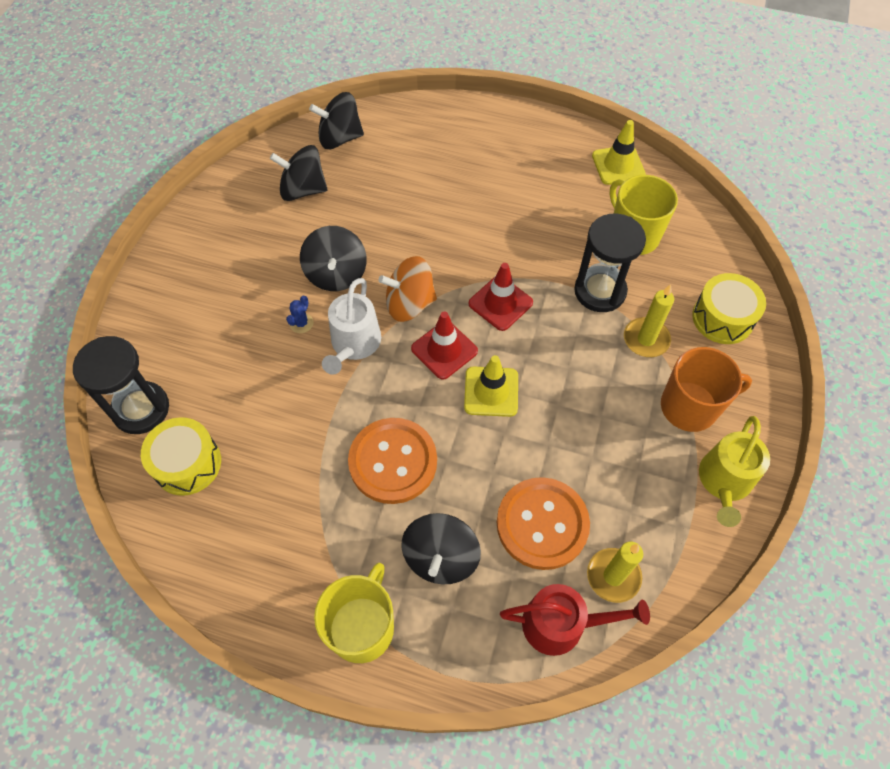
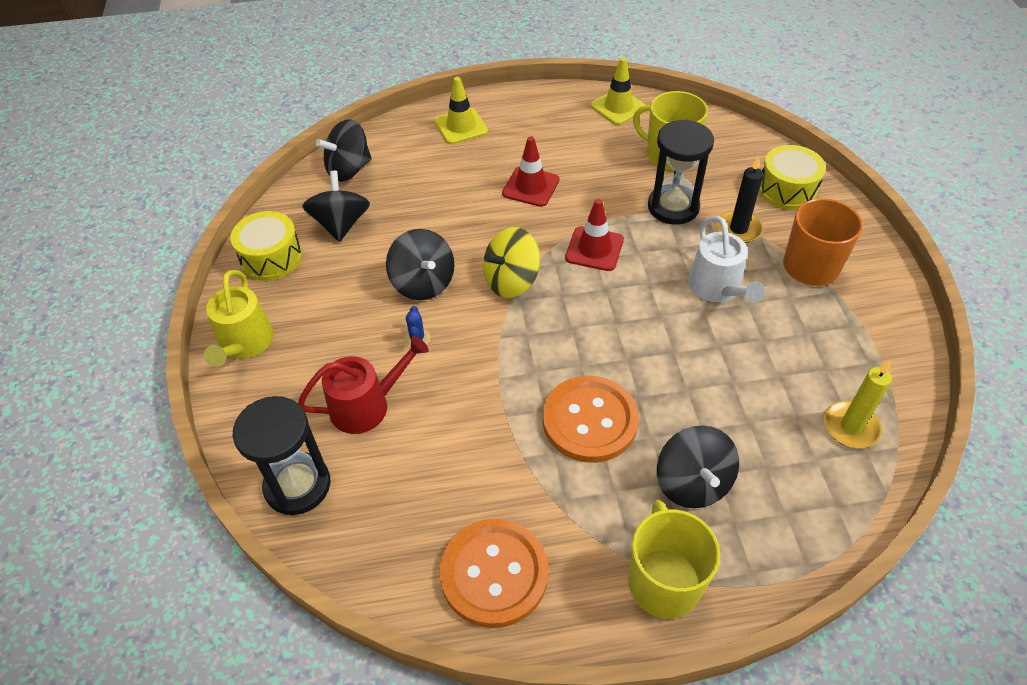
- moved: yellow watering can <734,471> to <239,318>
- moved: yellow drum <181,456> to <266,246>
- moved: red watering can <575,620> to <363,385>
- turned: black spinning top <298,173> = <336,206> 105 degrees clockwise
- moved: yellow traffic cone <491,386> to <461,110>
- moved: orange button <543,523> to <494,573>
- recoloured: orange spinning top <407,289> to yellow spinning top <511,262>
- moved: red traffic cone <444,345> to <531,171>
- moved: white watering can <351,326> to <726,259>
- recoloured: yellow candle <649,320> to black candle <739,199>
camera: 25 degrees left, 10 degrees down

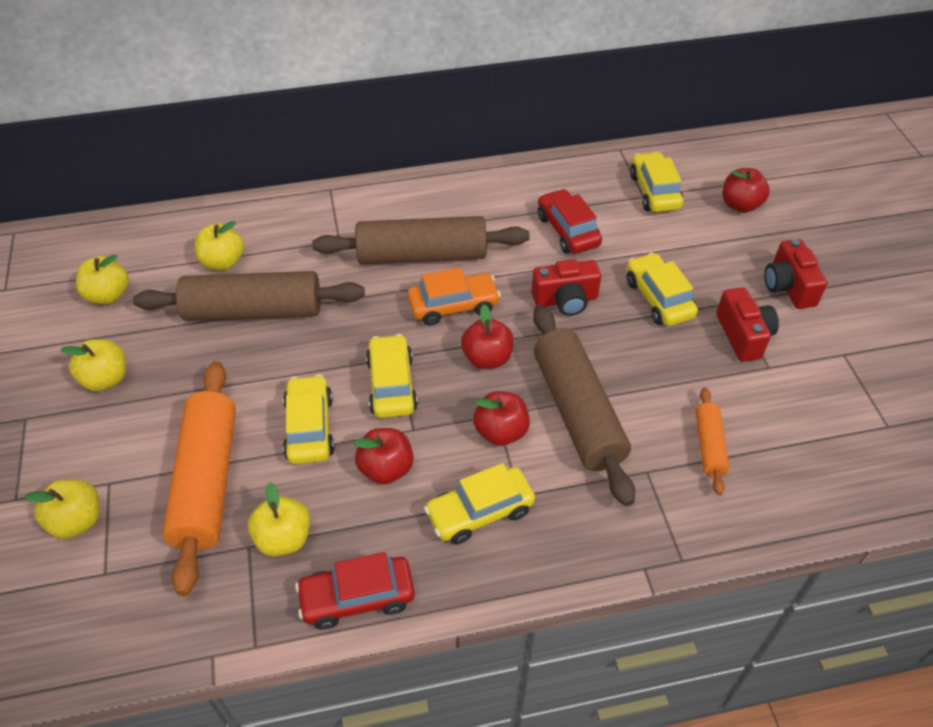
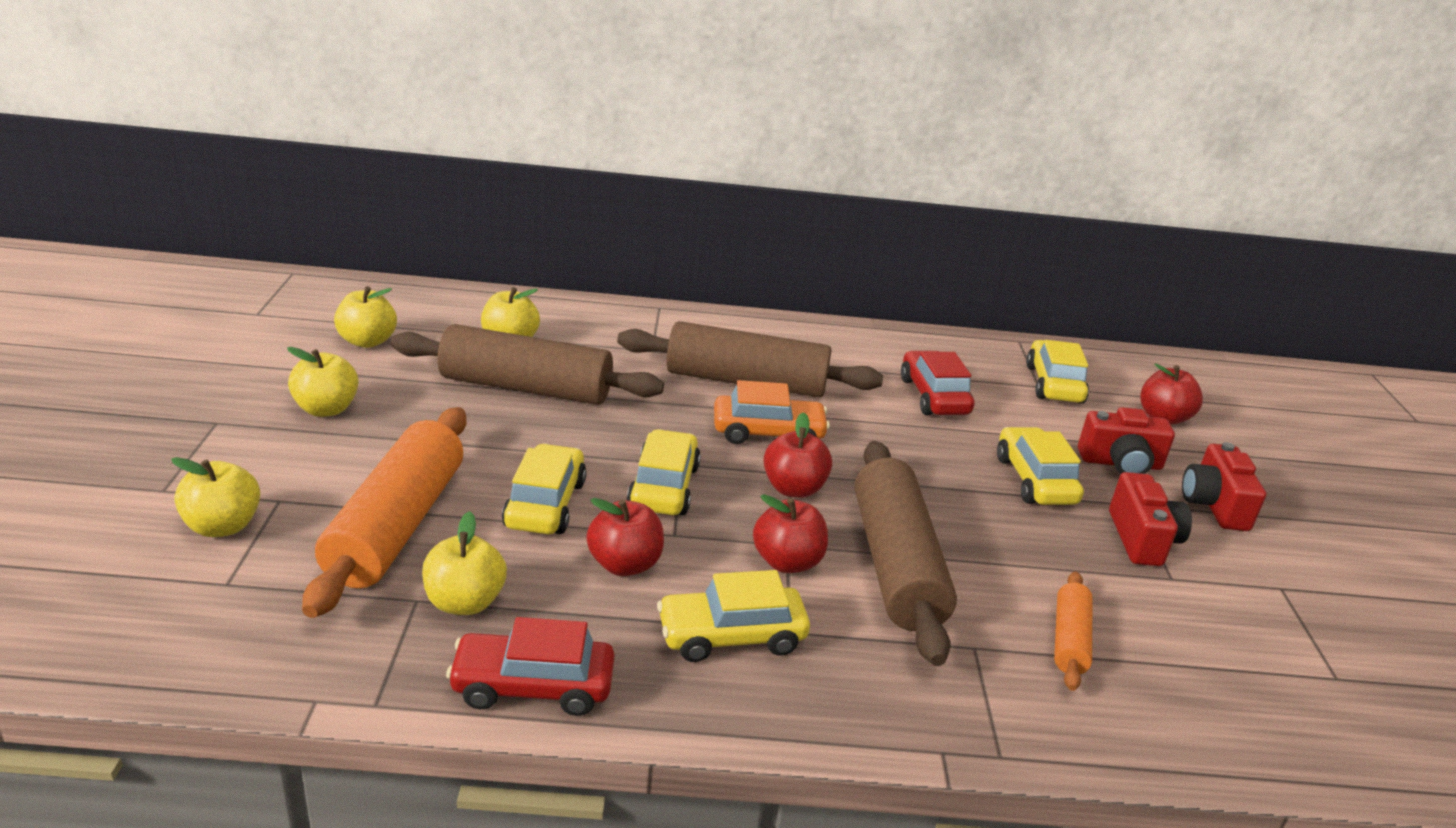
- moved: red camera <566,287> to <1126,440>
camera: 10 degrees right, 20 degrees down

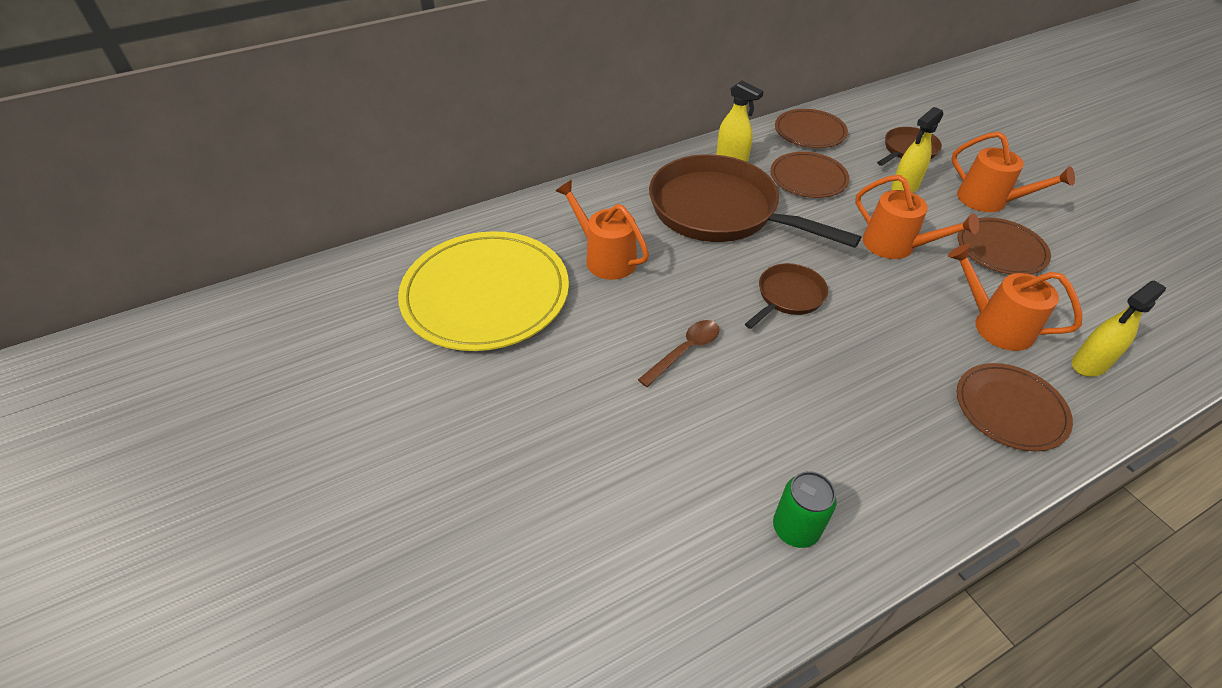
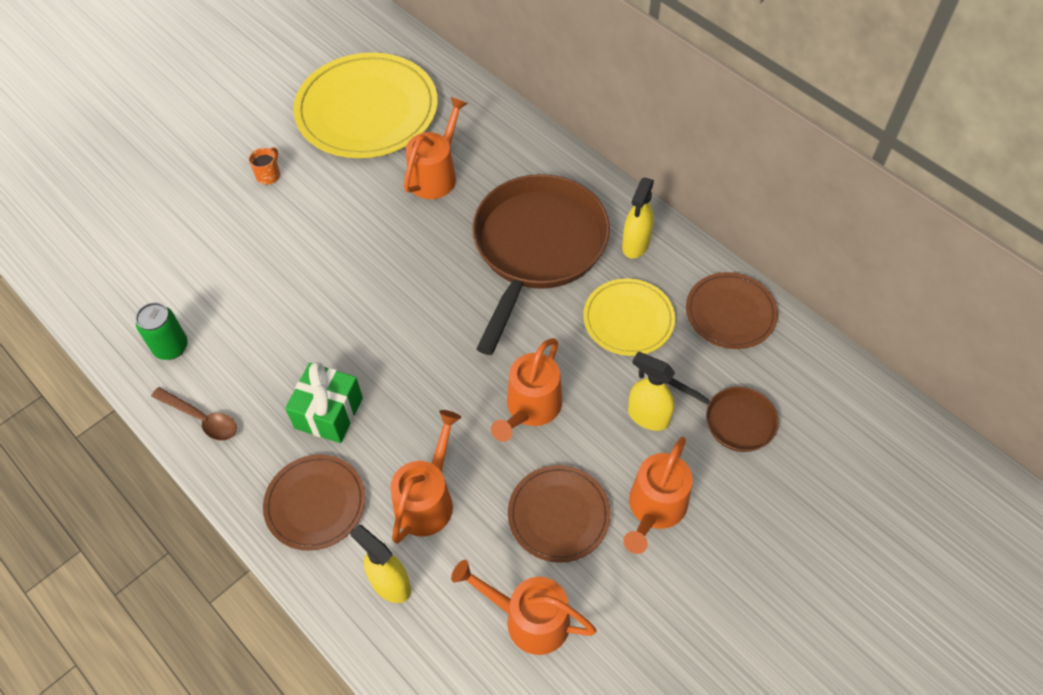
- moved: brown spoon <678,353> to <194,414>
- added: orange mug <264,166>
- added: green gift <324,402>
- added: orange watering can <524,607>
- recoloured: brown plate <810,175> to yellow plate <629,317>
- removed: brown pan <786,296>
camera: 75 degrees right, 10 degrees up

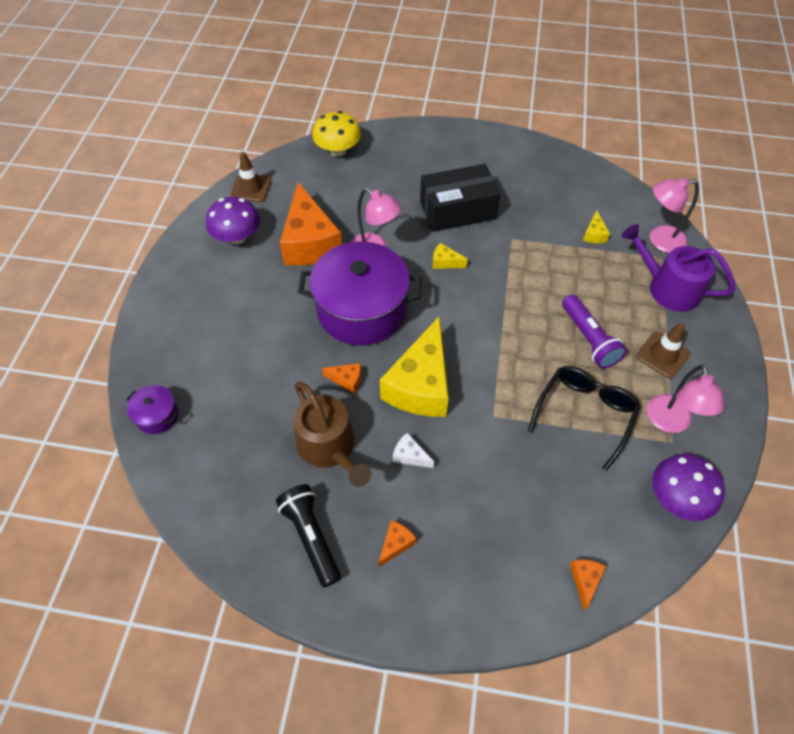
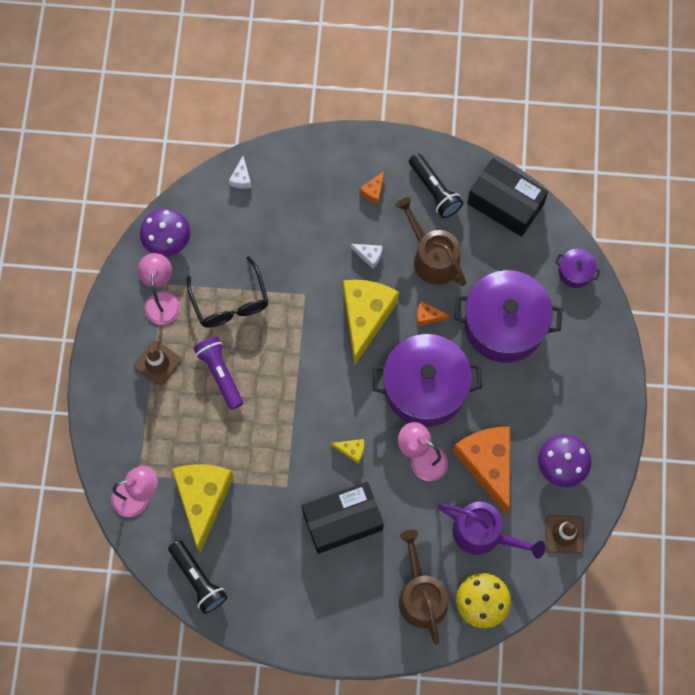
- added: black flashlight <197,577>
- resized: yellow cheese <596,226> = <203,508> x2.48
- turned: black glasses <584,418> = <228,292> 45 degrees counterclockwise
- recoloured: orange cheese <588,584> to white cheese <240,172>
- added: brown watering can <423,587>
- moved: purple watering can <678,268> to <491,530>
- added: purple pot <508,316>
- added: black box <507,197>
camera: 175 degrees right, 15 degrees up

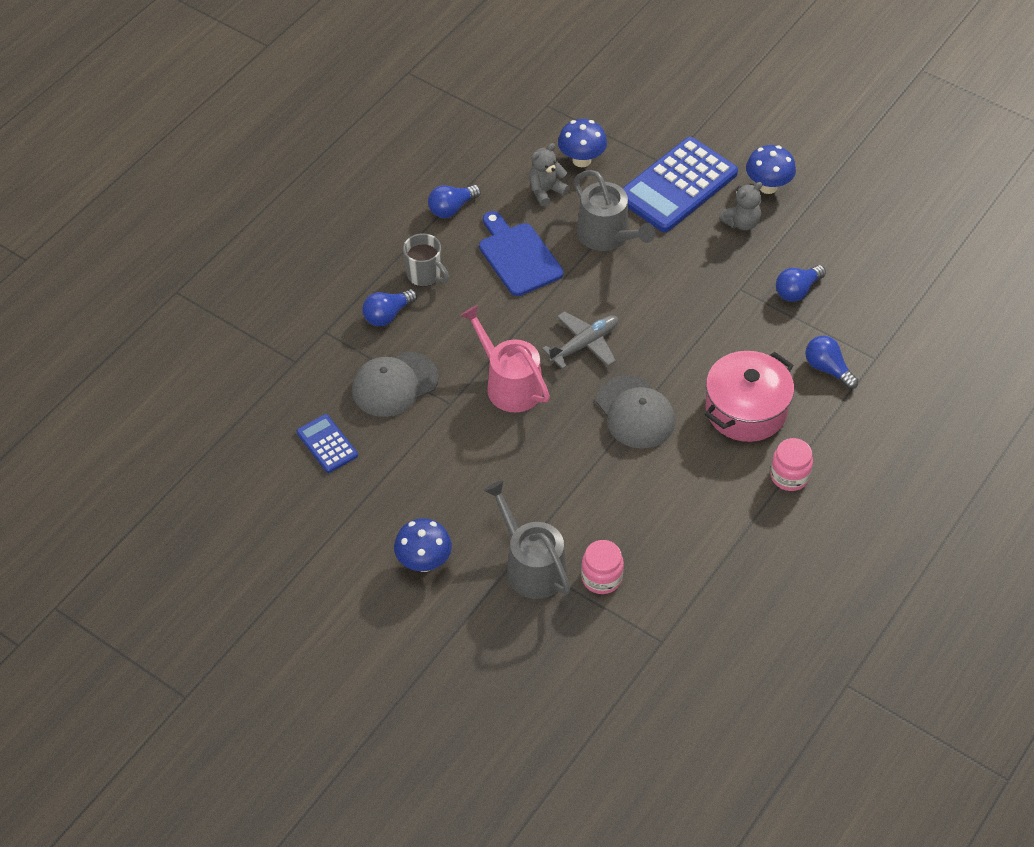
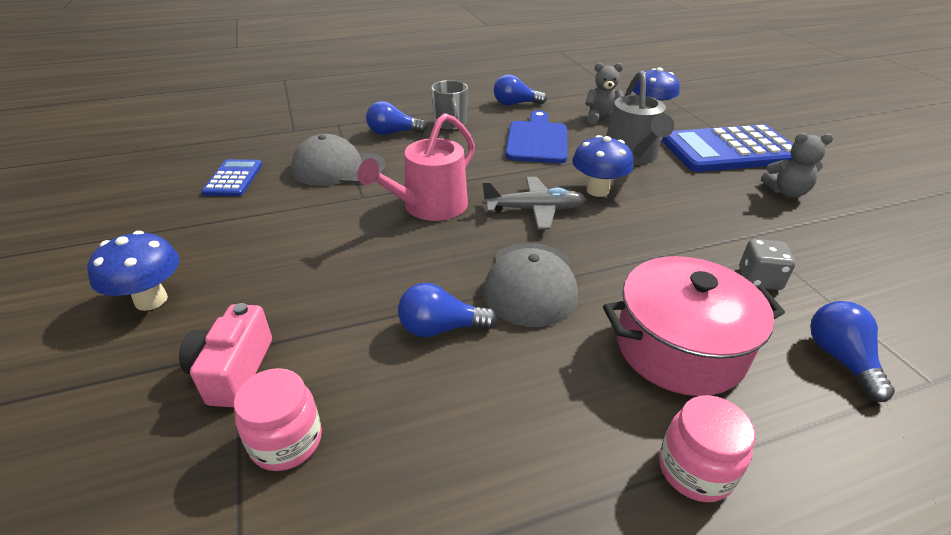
- replaced: grey watering can <527,539> to pink camera <225,355>
- turned: pink watering can <505,358> = <416,167> 135 degrees counterclockwise
- moved: blue light bulb <801,283> to <447,310>
- moved: blue mushroom <771,169> to <603,166>
- added: grey dice <767,264>
camera: 35 degrees right, 15 degrees down

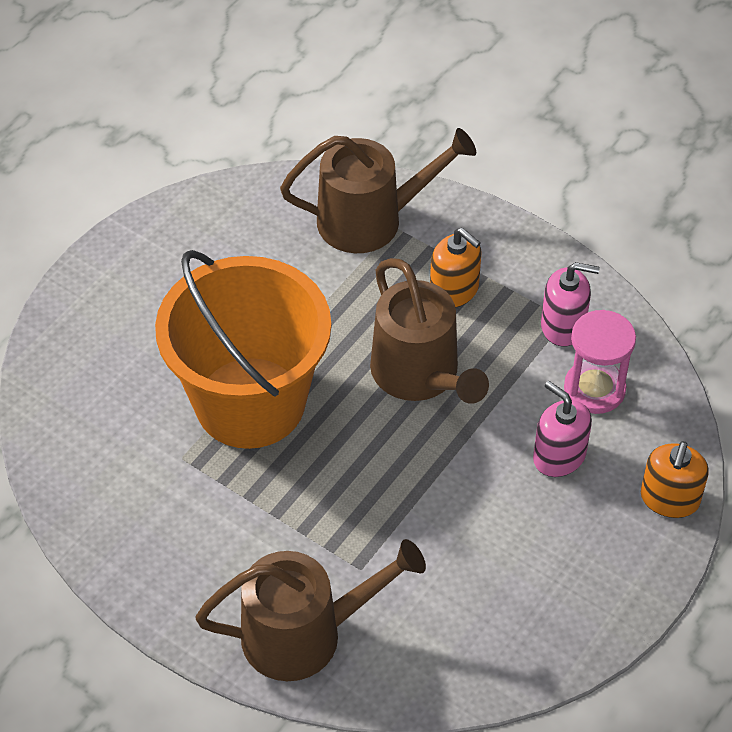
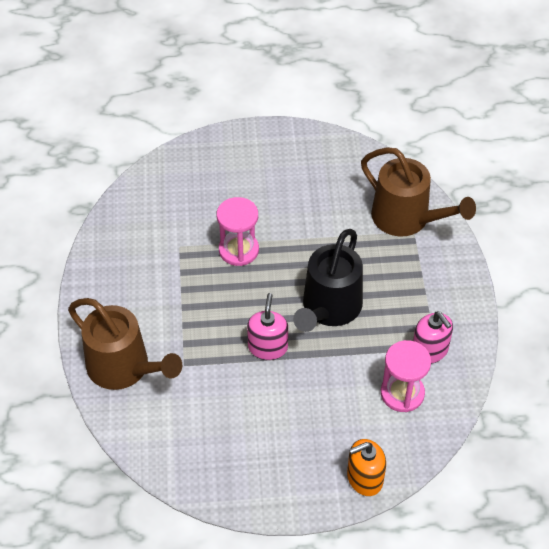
- replaced: orange bucket <243,349> to pink hourglass <238,231>
- moved: pink soap dispenser <562,429> to <267,326>
- recoloured: brown watering can <429,331> to black watering can <328,280>
- removed: orange soap dispenser <455,268>
camera: 50 degrees right, 0 degrees up

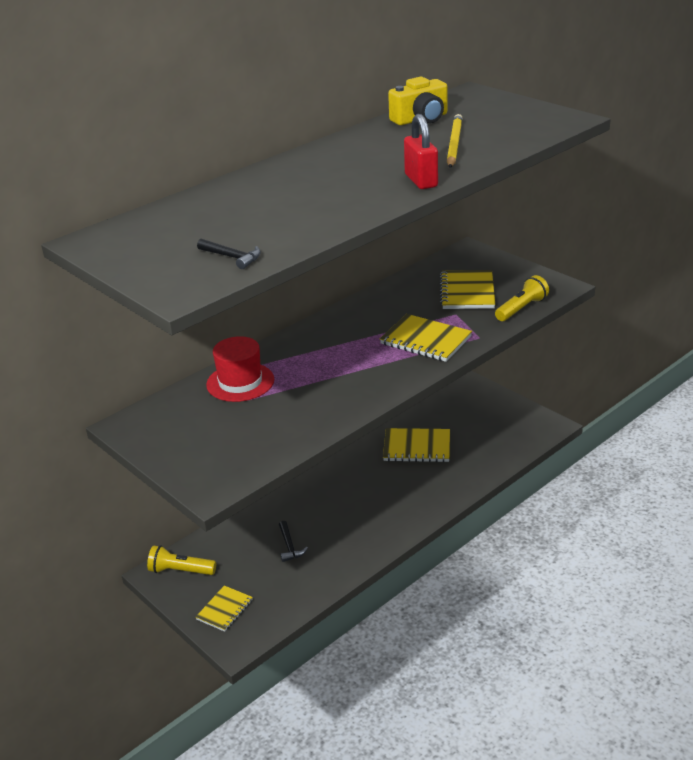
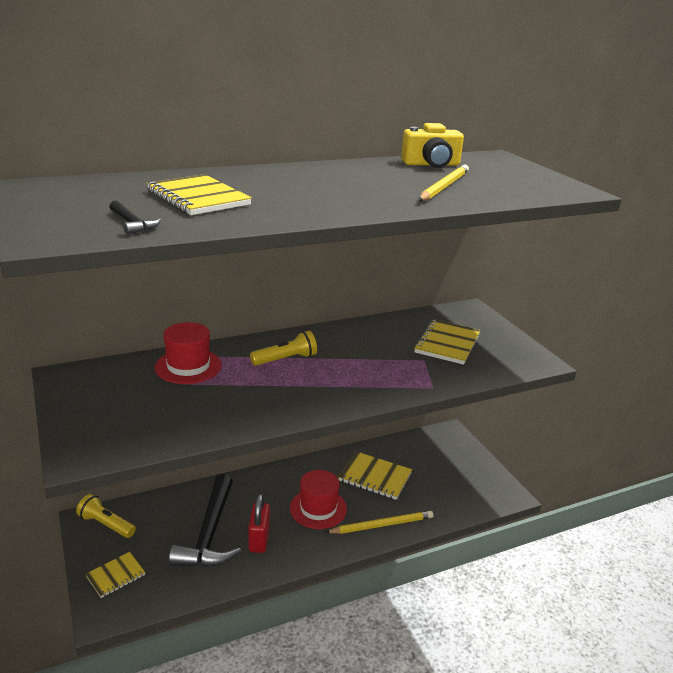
- moved: yellow notebook <426,338> to <199,194>
- resized: black hammer <293,541> = <205,521> x2.37
- moved: red padlock <421,151> to <259,523>
- moved: yellow flashlight <522,298> to <283,348>
- added: red hat <318,499>
- added: yellow pencil <379,522>
camera: 15 degrees right, 5 degrees down

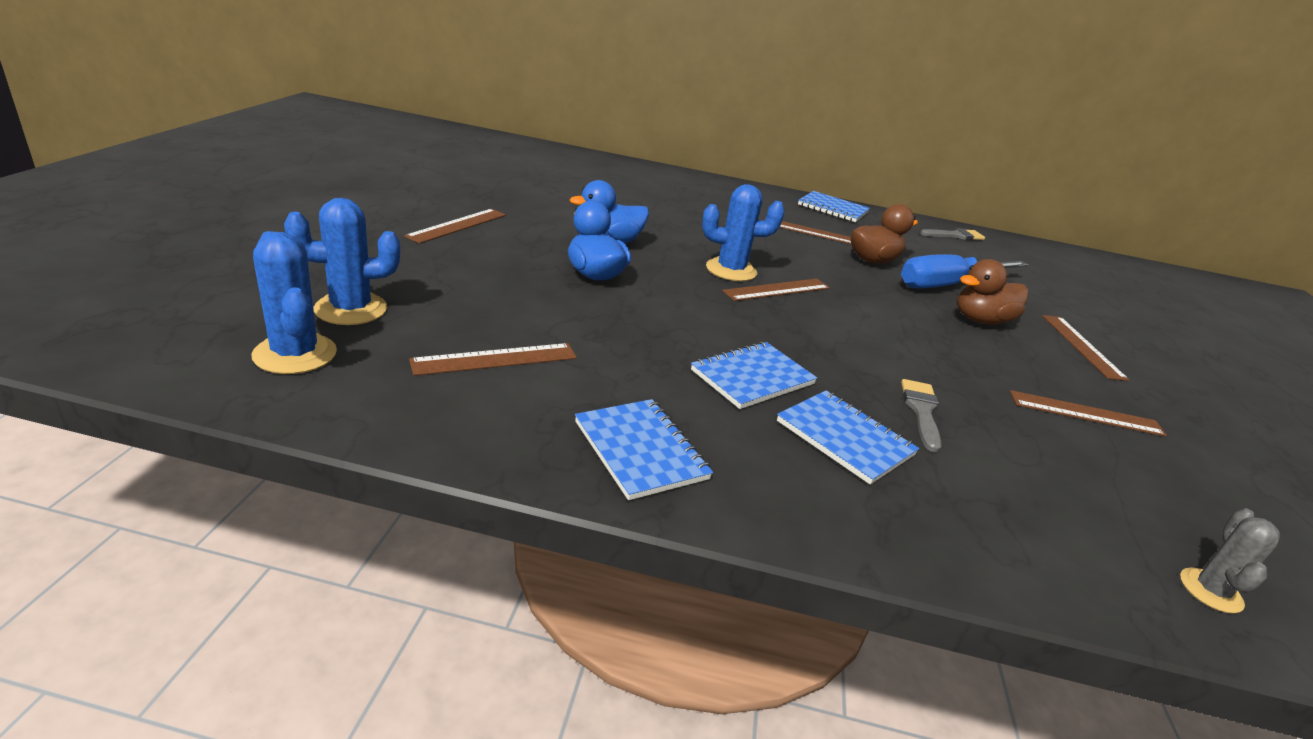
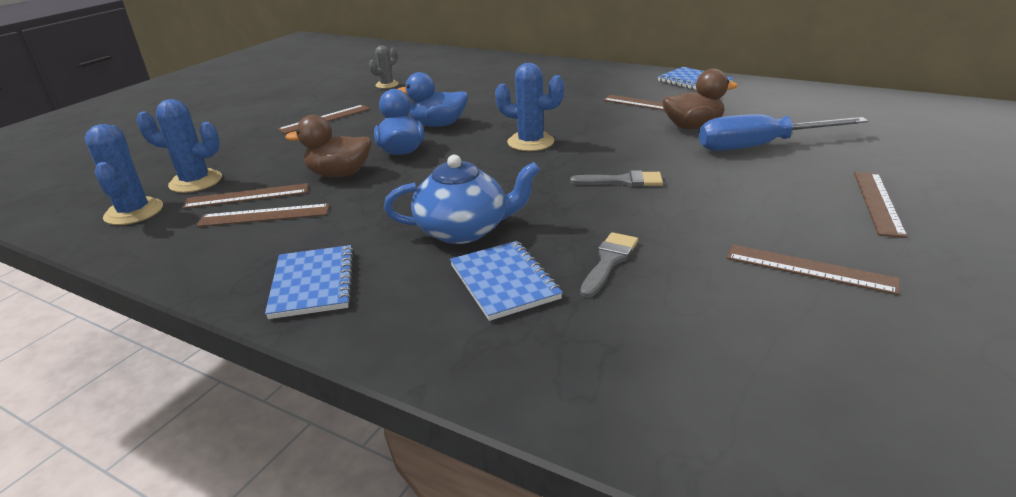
- moved: brown ruler <776,289> to <245,196>
- moved: brown duck <992,292> to <328,146>
- moved: grey cactus <1230,560> to <384,67>
- replaced: blue notebook <754,375> to blue teapot <462,199>
- moved: grey brush <952,234> to <616,178>
camera: 25 degrees right, 0 degrees up

